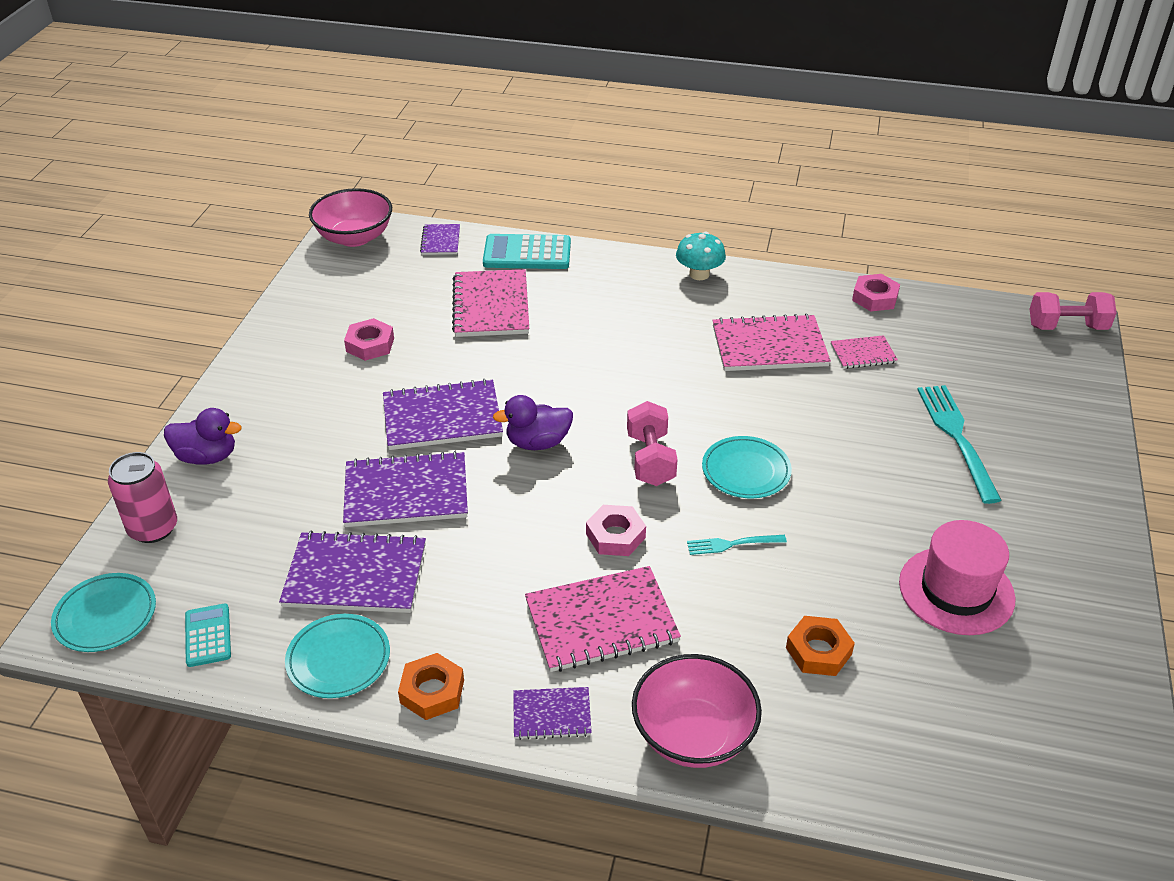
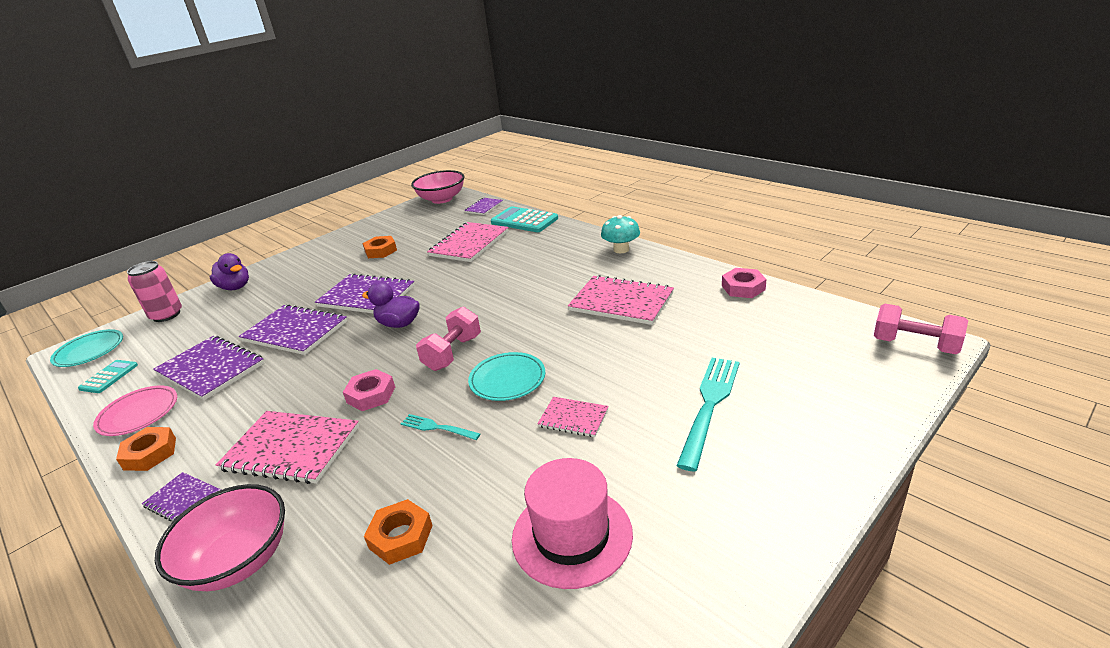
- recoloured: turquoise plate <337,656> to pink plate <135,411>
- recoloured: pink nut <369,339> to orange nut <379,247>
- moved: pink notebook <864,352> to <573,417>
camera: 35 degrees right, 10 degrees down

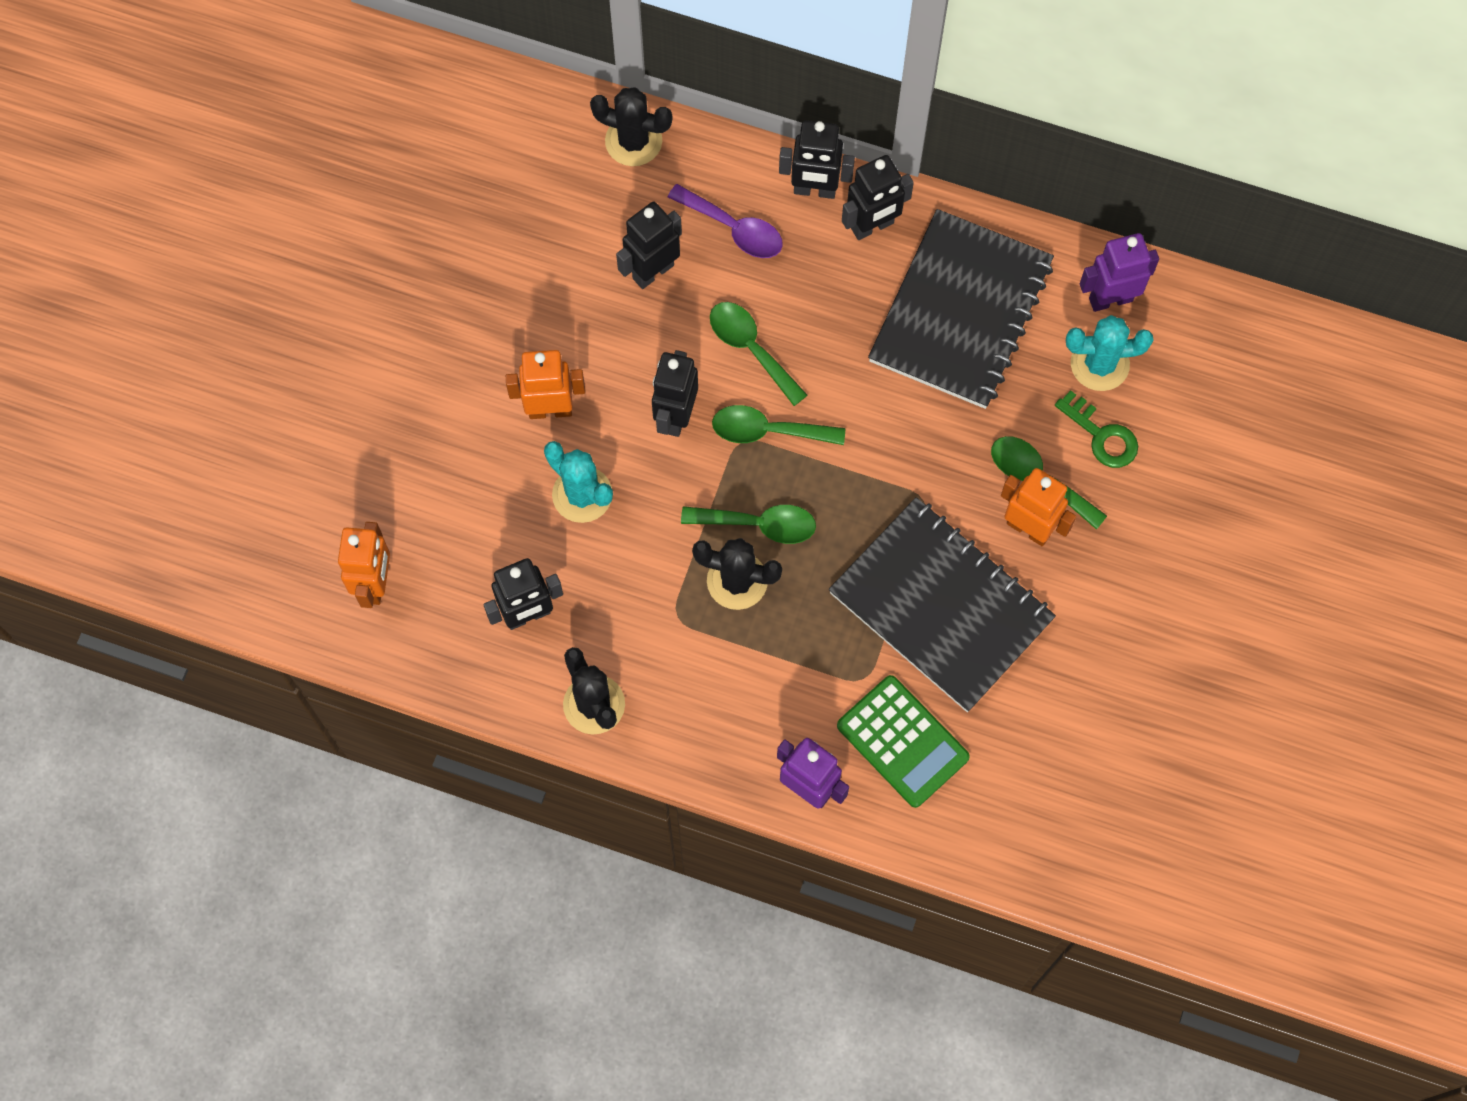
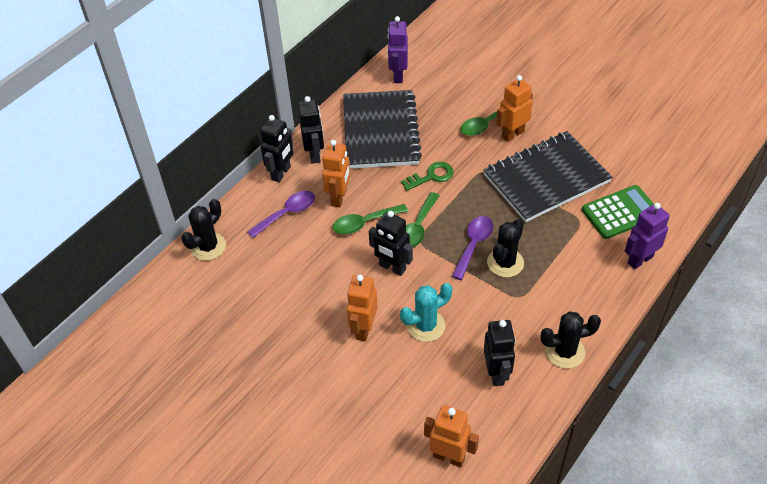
- added: orange robot <336,173>
- turned: black notebook <961,309> = <382,129> 45 degrees clockwise
- moved: green key <1096,429> to <427,176>
- recoloured: green spoon <748,524> to purple spoon <472,248>
- removed: black robot <649,245>
- removed: turquoise cactus <1109,353>
camera: 70 degrees left, 20 degrees down

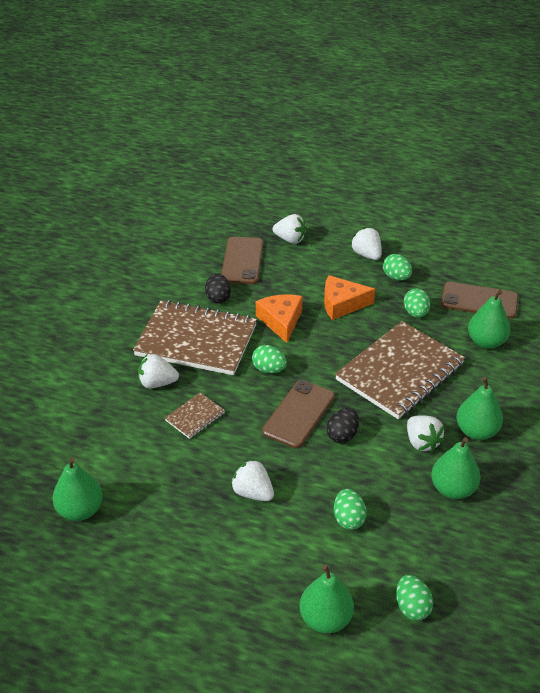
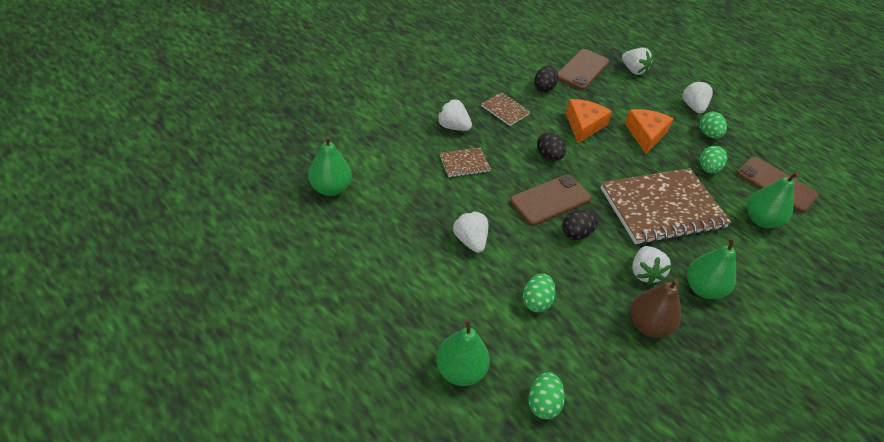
- resized: brown notebook <195,337> = <505,109> x0.43
- recoloured: green egg <269,359> to black egg <551,146>
- turned: orange cheese <349,297> = <649,131> 75 degrees clockwise
- recoloured: green pear <456,468> to brown pear <655,308>
camera: 25 degrees right, 5 degrees up

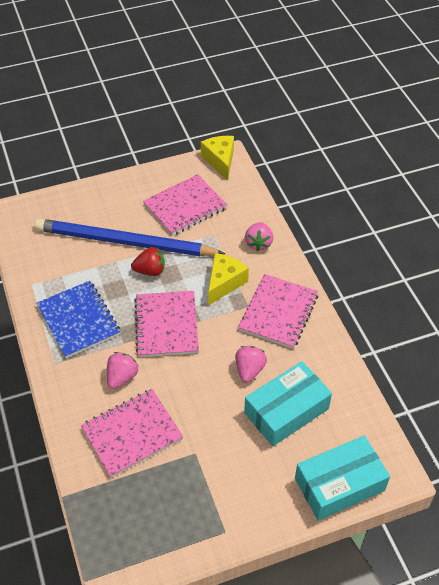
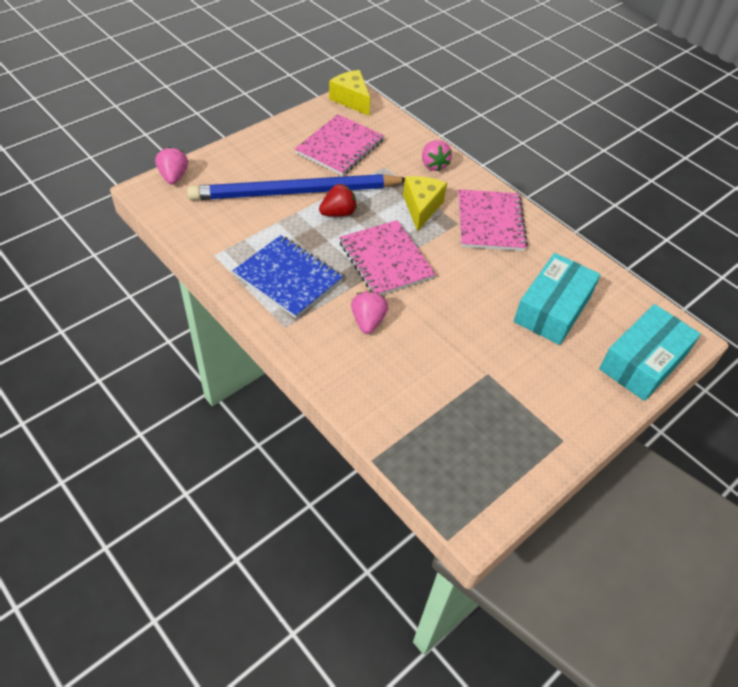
- moved: pink strawberry <251,364> to <171,165>
- removed: pink notebook <132,433>
camera: 25 degrees left, 0 degrees up

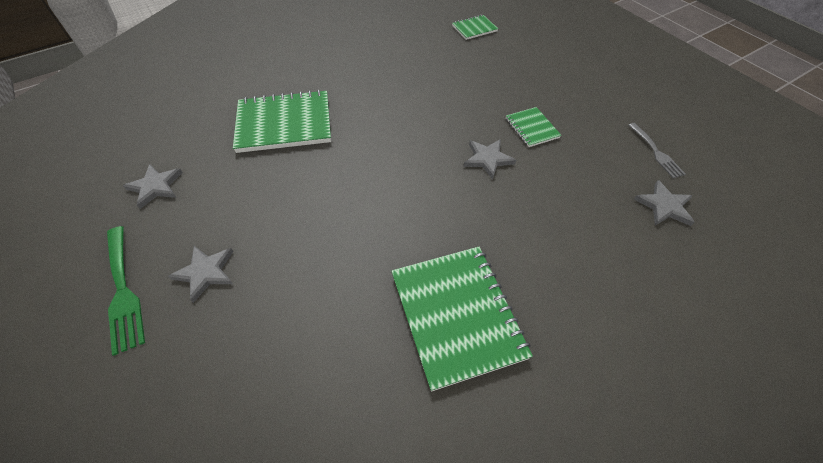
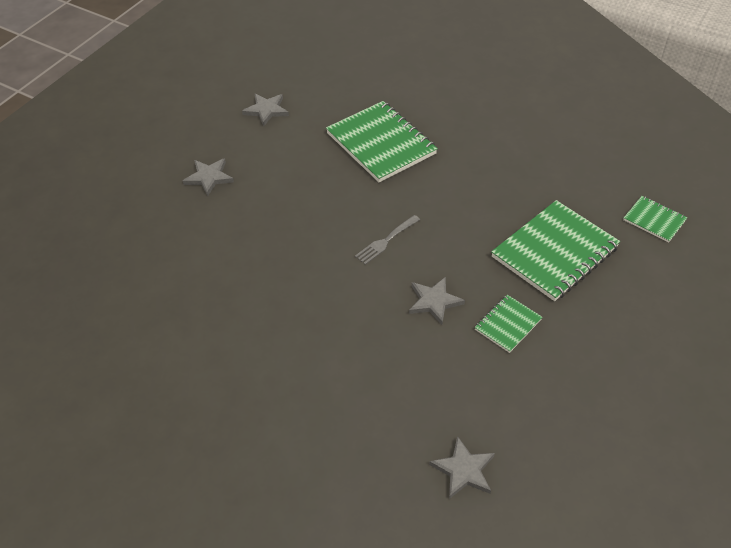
- moved: grey fork <657,150> to <387,240>
- moved: green notebook <462,319> to <555,250>
- removed: green fork <126,291>
camera: 65 degrees right, 5 degrees down

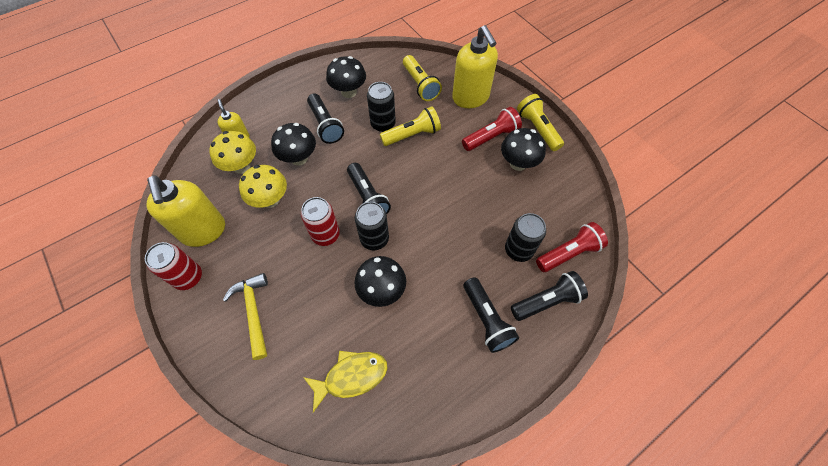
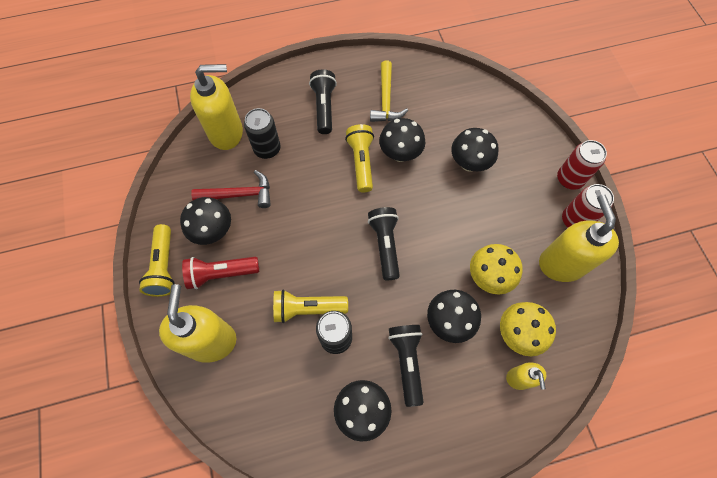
- replaced: red flashlight <572,247> to yellow soap dispenser <216,107>
- added: red hammer <231,189>
- moved: yellow flashlight <422,78> to <359,158>
- moved: yellow hammer <245,316> to <389,91>
- added: black mushroom <475,150>
- moved: red can <320,221> to <582,165>
- removed: yellow fish <345,382>
- removed: black can <372,226>
- removed: black flashlight <549,296>
camera: 160 degrees left, 5 degrees up

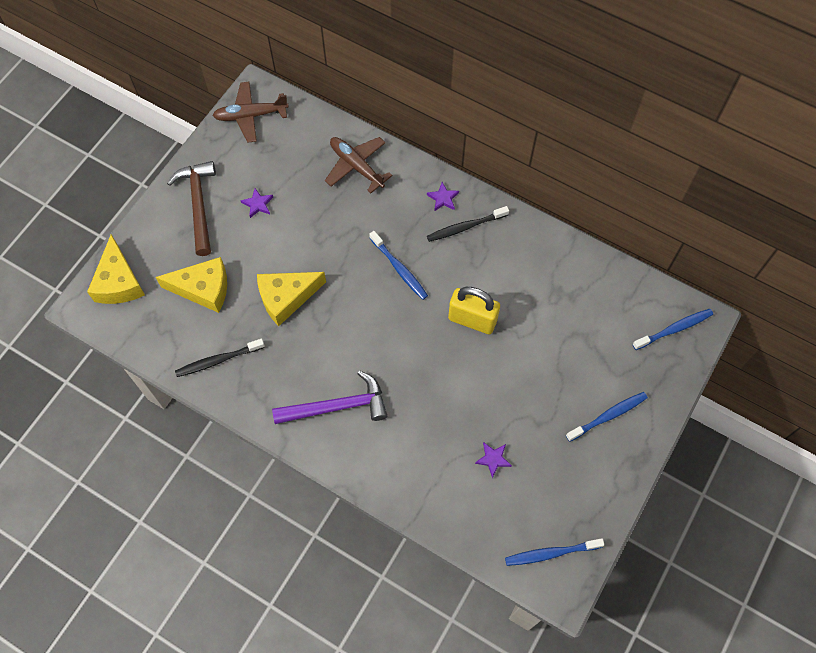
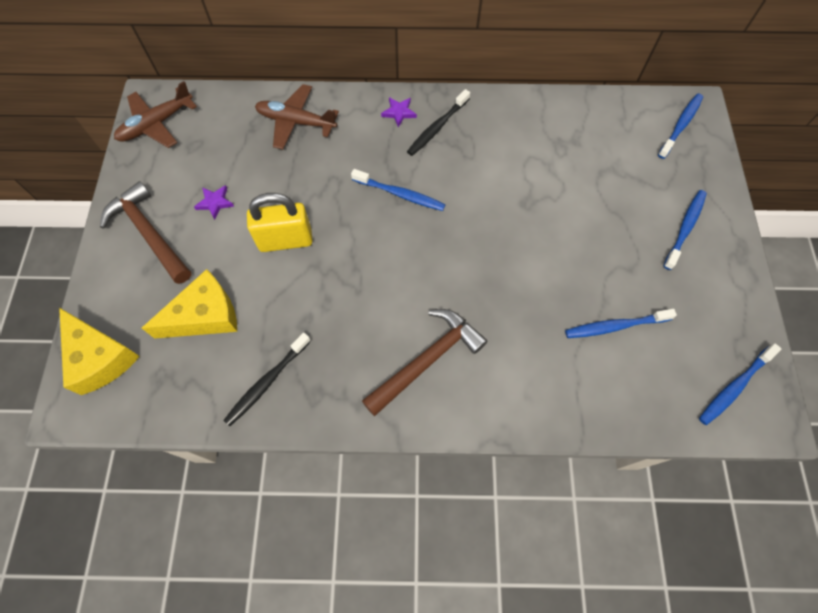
- moved: yellow padlock <474,310> to <279,222>
- recoloured: purple hammer <329,397> to brown hammer <425,362>
- replaced: purple star <493,460> to blue toothbrush <621,323>
- removed: yellow cheese <291,299>
camera: 30 degrees left, 0 degrees up

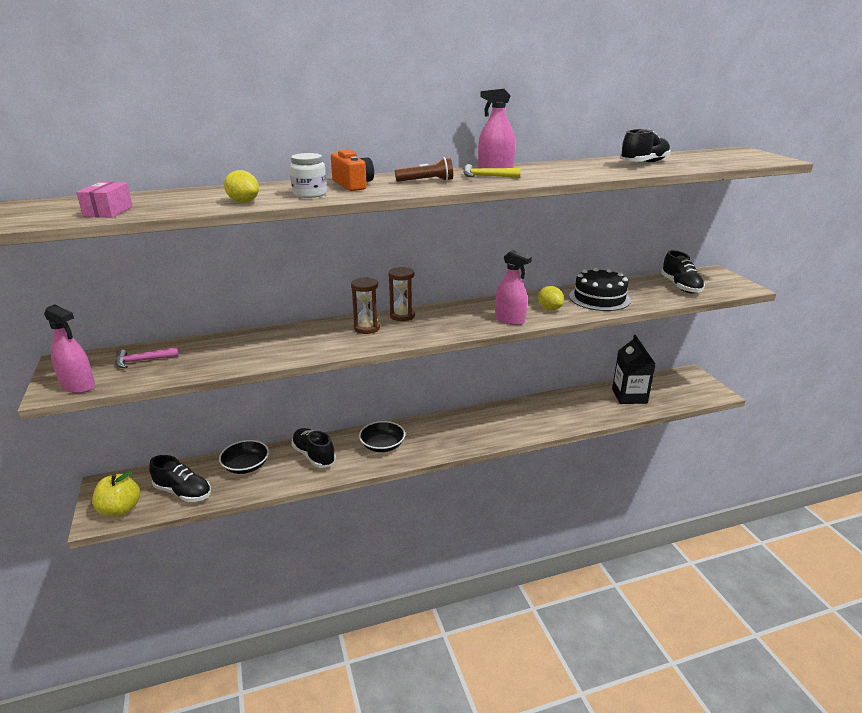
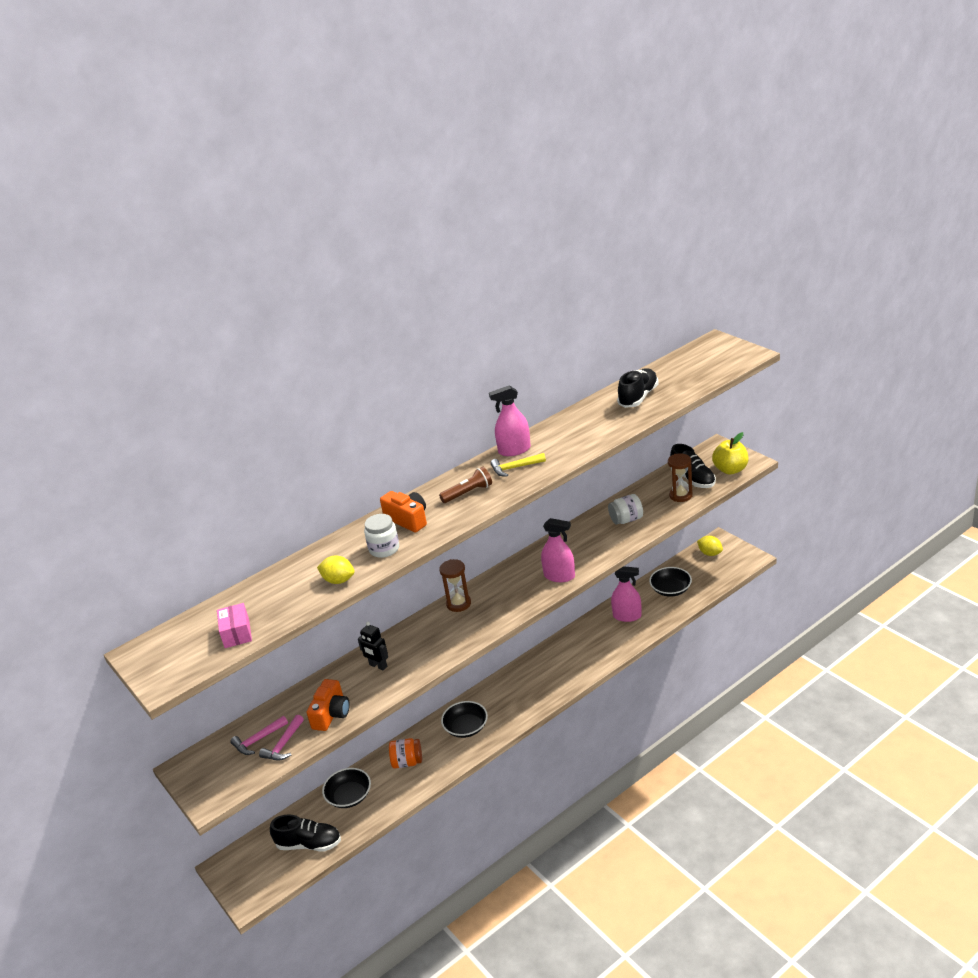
- added: pink hammer <281,737>
- added: orange camera <328,705>
- added: black robot <373,646>
- replaced: black shoe <313,448> to orange jar <405,753>
- replaced: black cake <600,289> to white jar <625,509>
- moved: pink spray bottle <69,349> to <626,594>
- replaced: black carton <634,369> to black bowl <670,582>
- moved: brown hourglass <365,305> to <680,477>
- moved: yellow lemon <551,298> to <710,546>
- moved: yellow apple <116,494> to <730,453>
camera: 15 degrees left, 5 degrees up

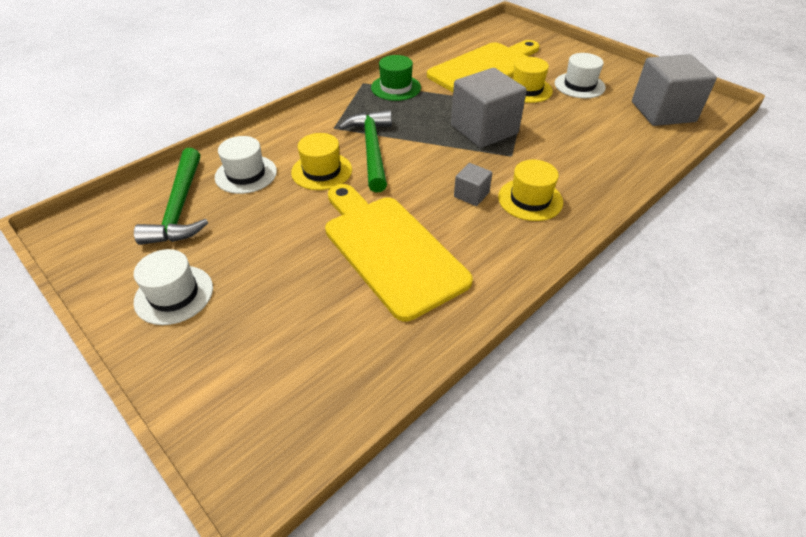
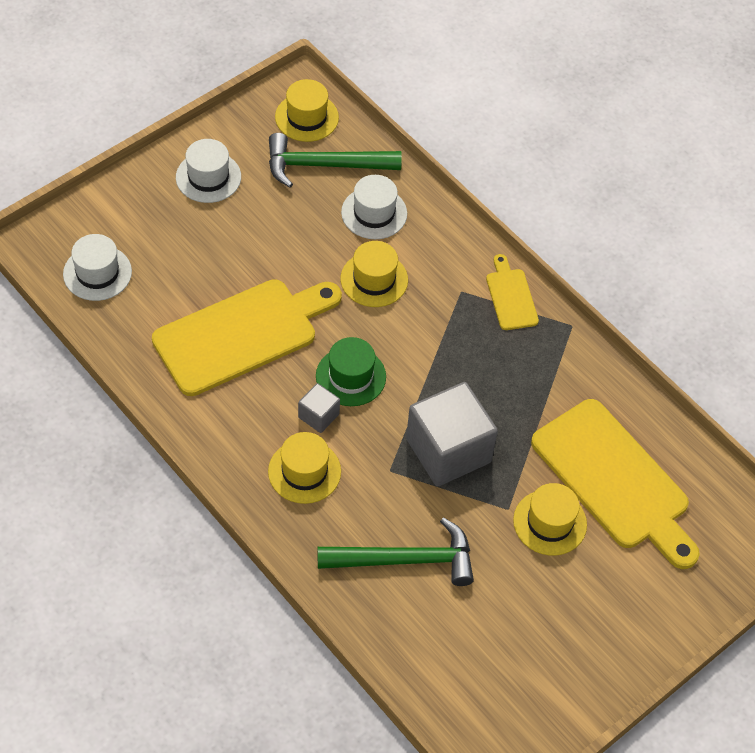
- moved: white hat <580,75> to <97,267>
- added: yellow hat <307,110>
- moved: green hat <396,78> to <351,371>
- moved: green hammer <365,151> to <395,551>
- added: yellow cutting board <512,292>
- removed: grey cube <674,90>
camera: 90 degrees right, 10 degrees up

